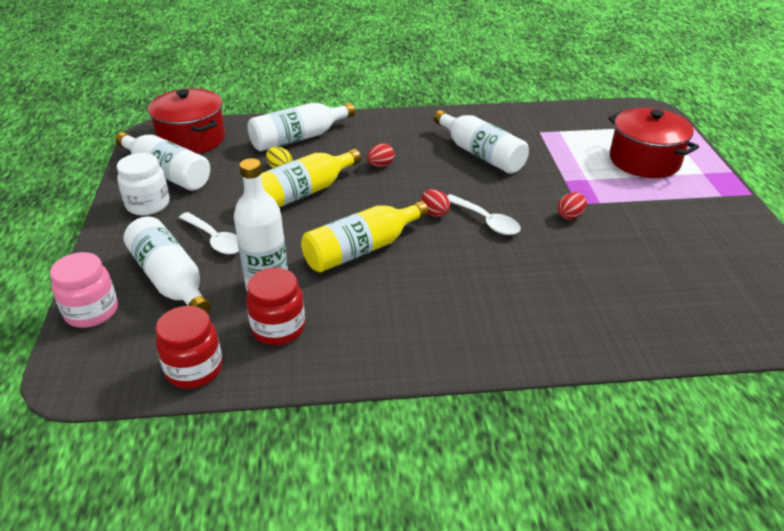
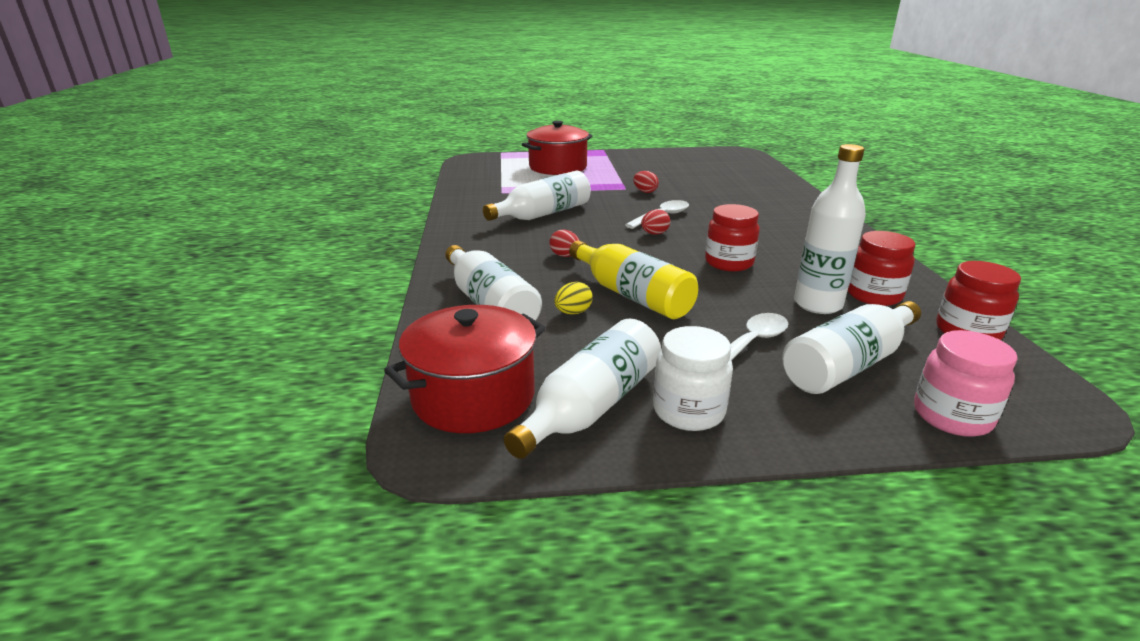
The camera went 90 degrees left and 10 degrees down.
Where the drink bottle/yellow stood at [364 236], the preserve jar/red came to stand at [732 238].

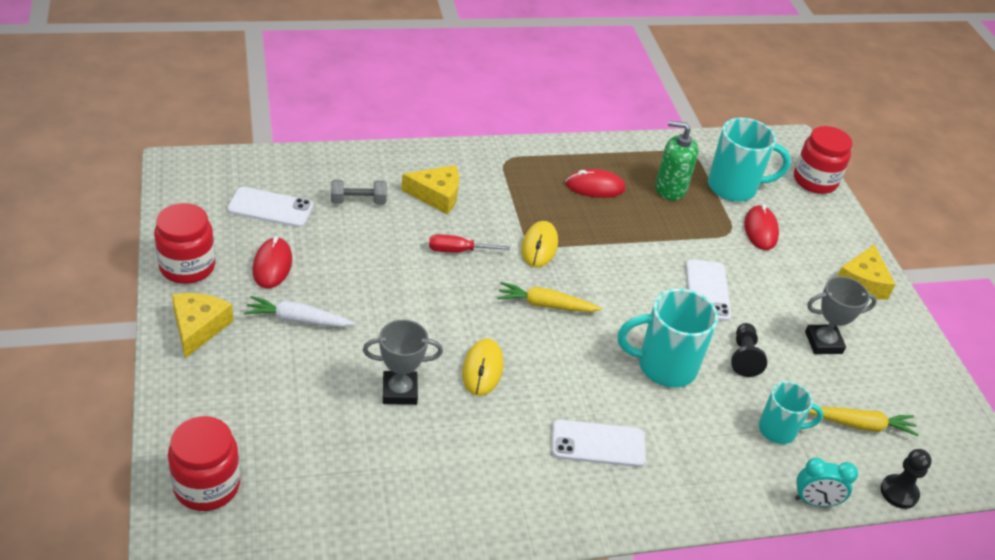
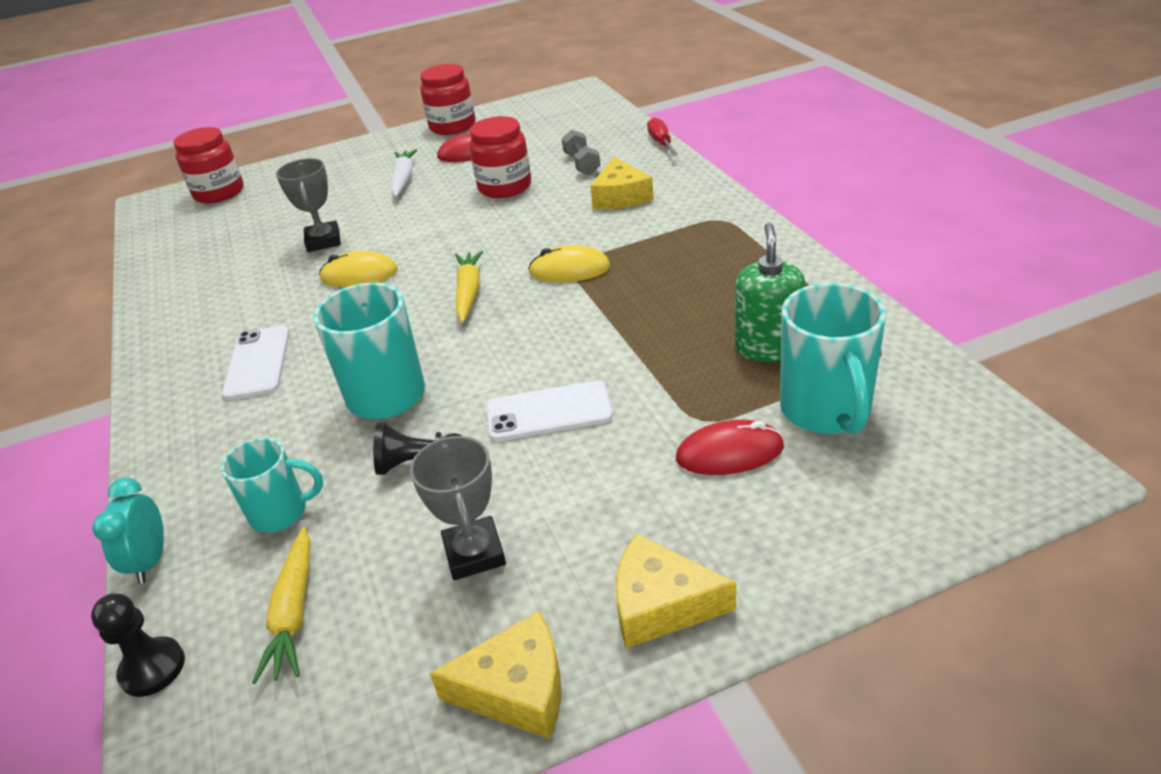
The camera went 90 degrees right and 5 degrees down.
The cheese/yellow ended up elsewhere, having gone from [202 325] to [495 675].
The second view lost the phone/white at [270 207].
The flat screwdriver/red ended up elsewhere, having gone from [469 243] to [662 136].
The second view lost the computer mouse/red at [596 183].
The mug/aqua at [791 412] ended up facing another way, 90 degrees counterclockwise from before.
The preserve jar/red ended up elsewhere, having gone from [823 160] to [500 157].

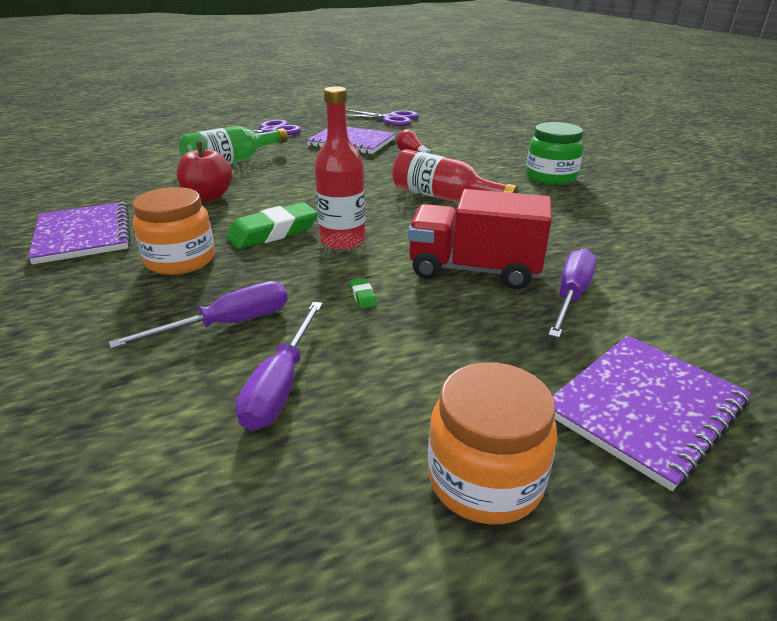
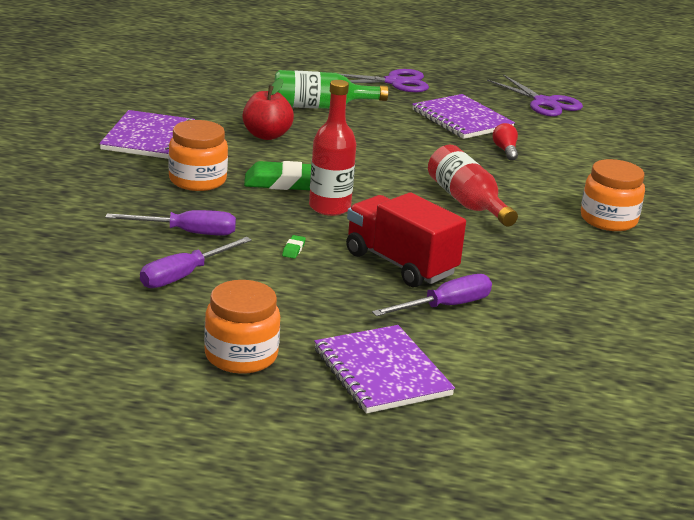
The camera went 30 degrees right and 5 degrees down.
What was the preserve jar/leaf-green at [555 153] turned into the preserve jar/bright orange at [613 195].
The exercise book/violet at [651 413] ended up facing another way, 75 degrees clockwise from before.

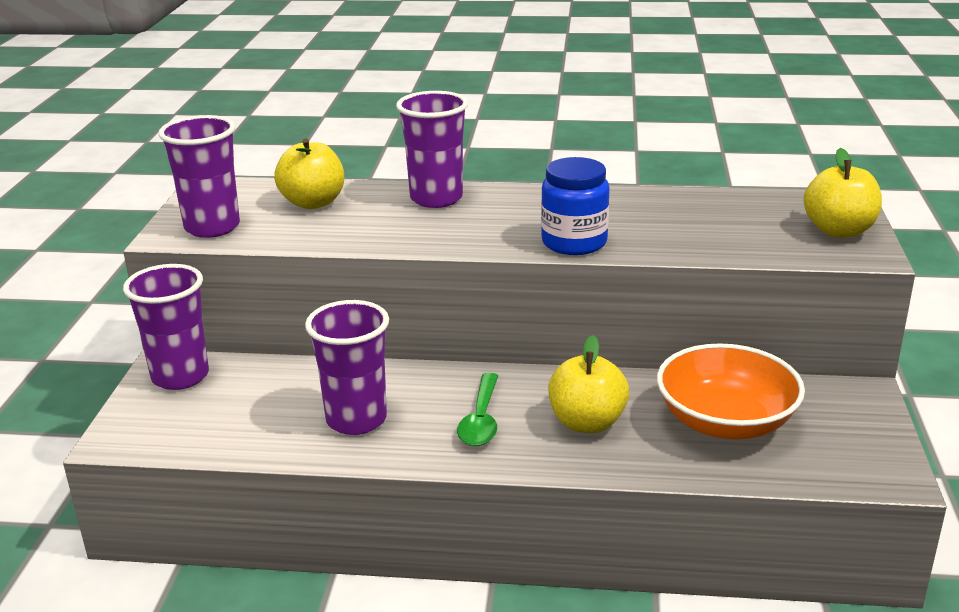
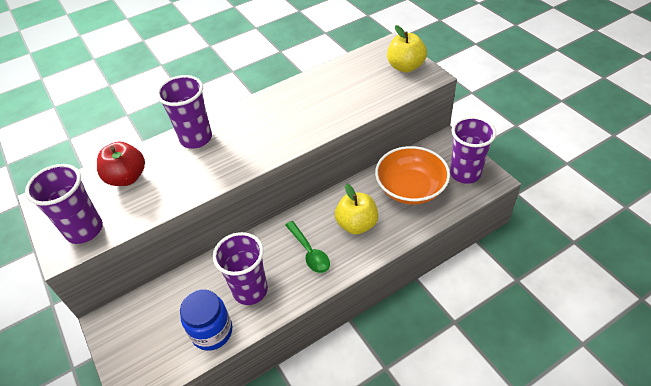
The camera went 35 degrees left and 20 degrees up.
The tumbler/violet ended up elsewhere, having gone from [166 327] to [473 150].
What was the toy apple/yellow at [309 173] turned into the toy apple/red at [121 163].
The preserve jar/cobalt ended up elsewhere, having gone from [575 206] to [206 320].

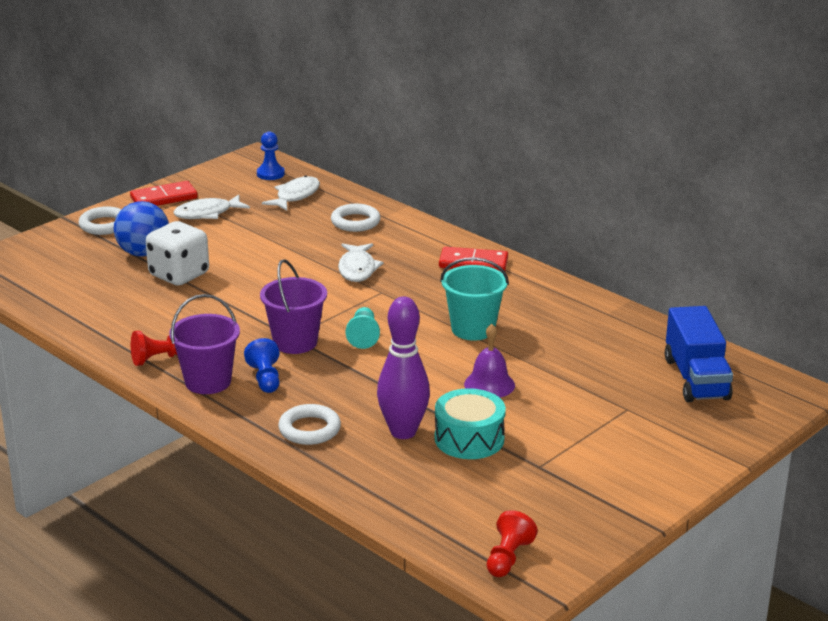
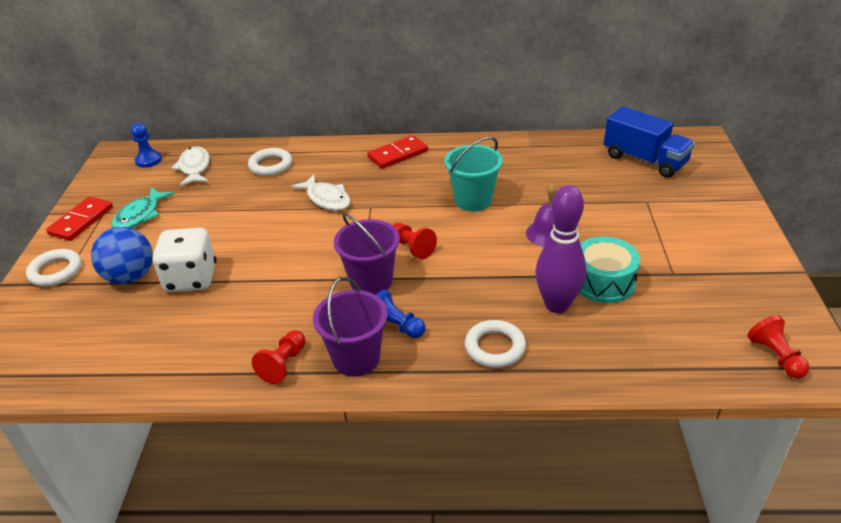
The camera went 40 degrees left and 10 degrees up.
What was the toy fish/white at [212 207] turned into the toy fish/aqua at [143 207].
What was the game pawn/aqua at [363 328] turned into the game pawn/red at [415 241].

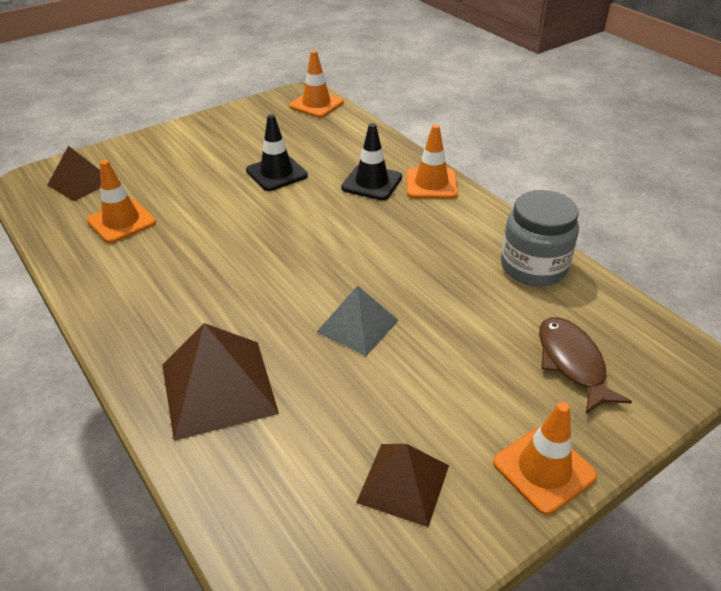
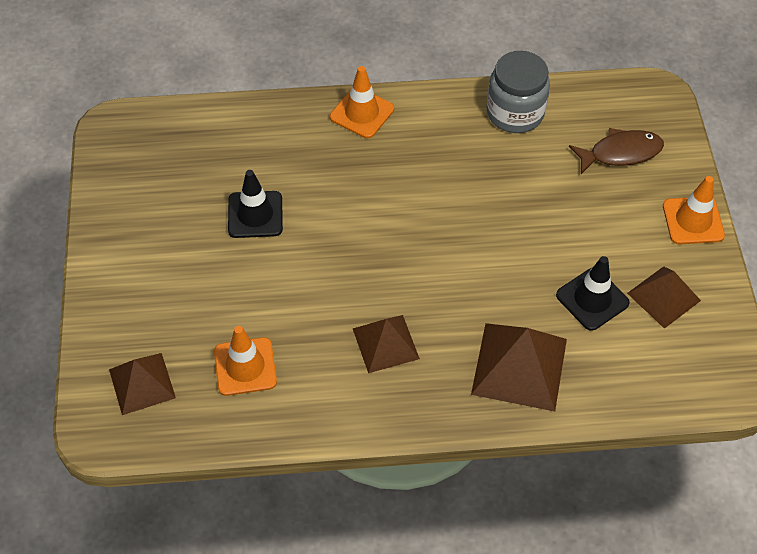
The camera went 60 degrees left and 15 degrees up.
The second view lost the road cone/bright orange at [316 84].
The second view lost the solid pyramid/gray at [358 320].
The road cone/ebony ended up elsewhere, having gone from [371 161] to [593 293].
The toy fish/brown at [585 365] ended up facing another way, 150 degrees clockwise from before.
The second view gained the solid pyramid/brown at [386 344].

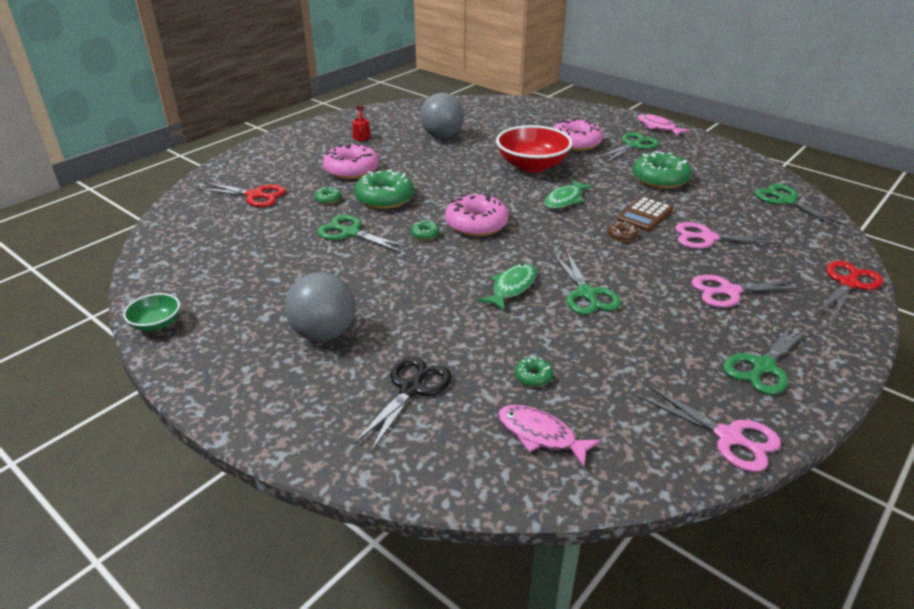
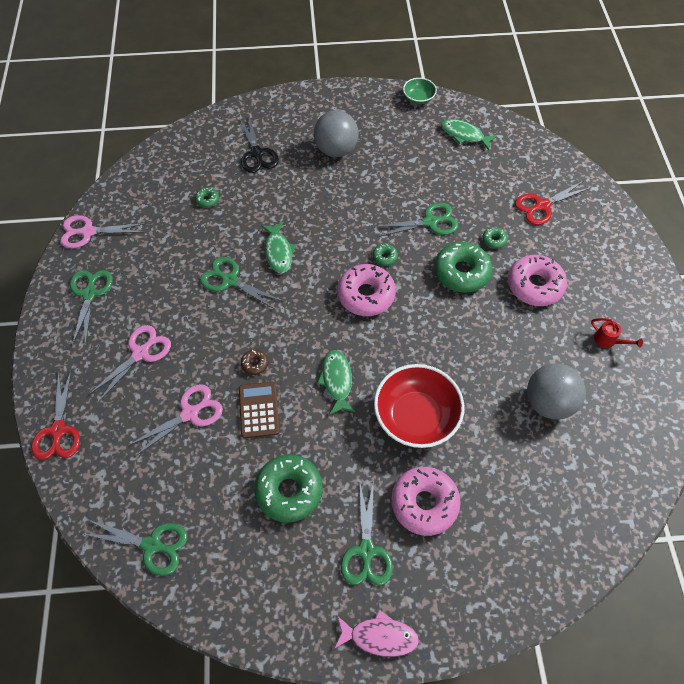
The camera went 135 degrees right and 25 degrees up.
The second view lost the toy fish/pink at [549 436].
The second view gained the toy fish/leaf-green at [469 134].

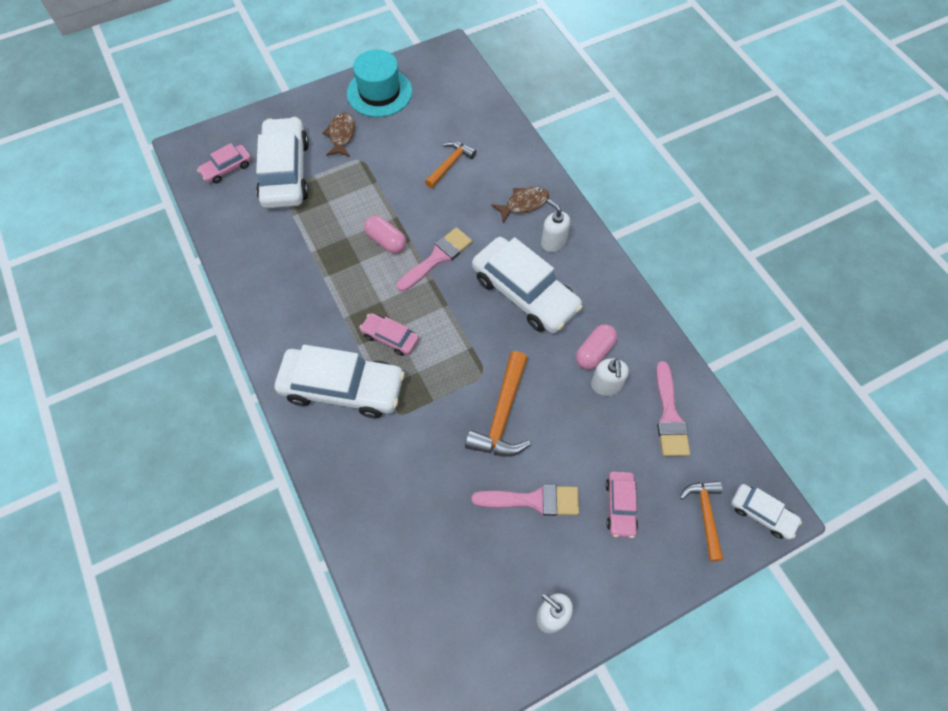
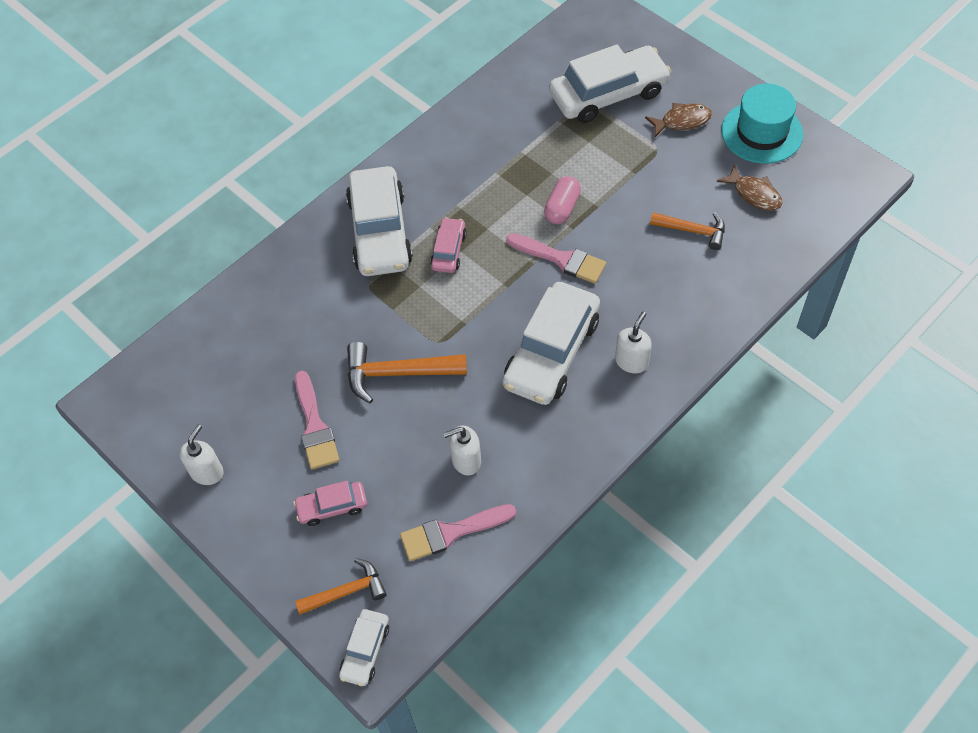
The camera went 75 degrees right and 5 degrees down.
The second view lost the car/pink at [224 163].
The toy fish/brown ended up elsewhere, having gone from [520 204] to [749 187].
The second view lost the pill/pink at [596 346].

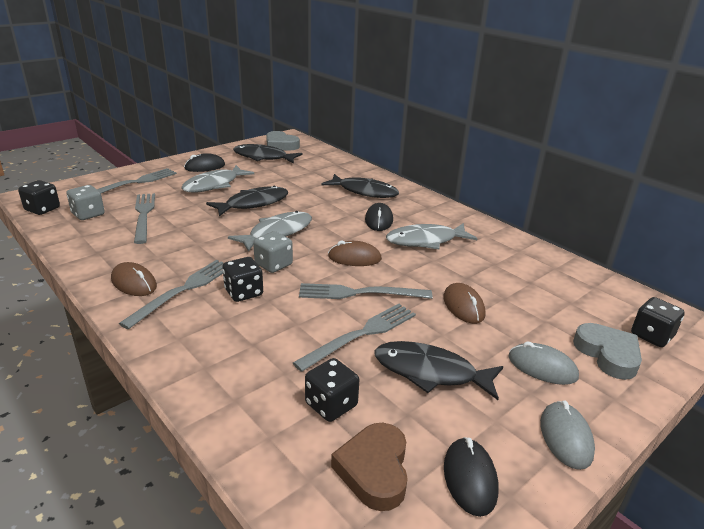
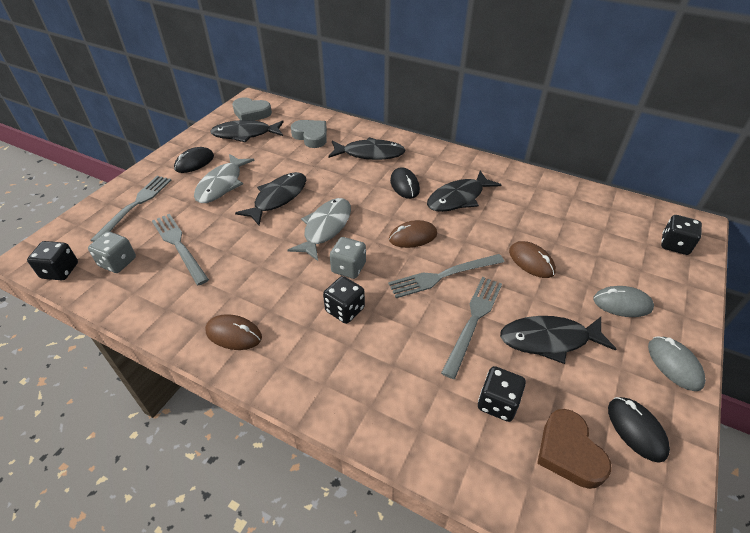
The camera went 20 degrees left and 15 degrees up.
The second view lost the dinner fork/gray at [171 294].
What was the toy fish/gray at [432 236] turned into the toy fish/ebony at [464 191].
The love heart/gray ended up elsewhere, having gone from [607 351] to [309 134].

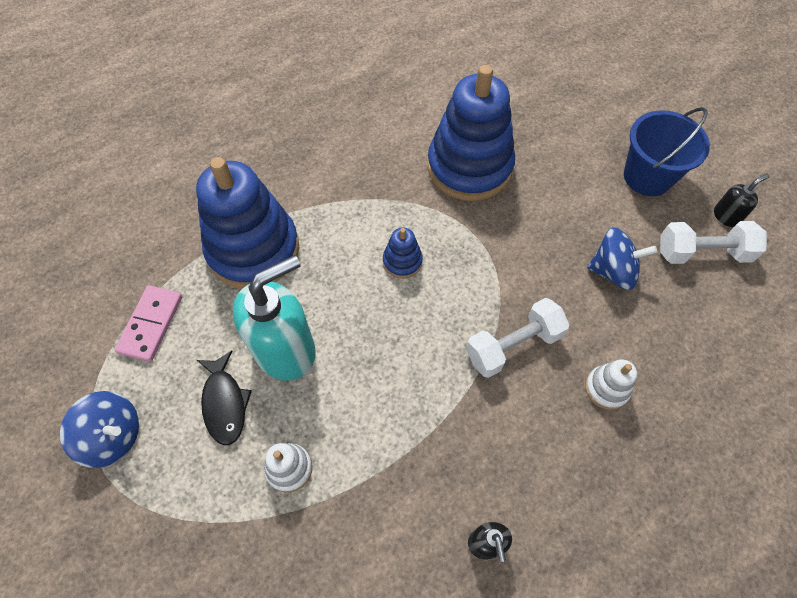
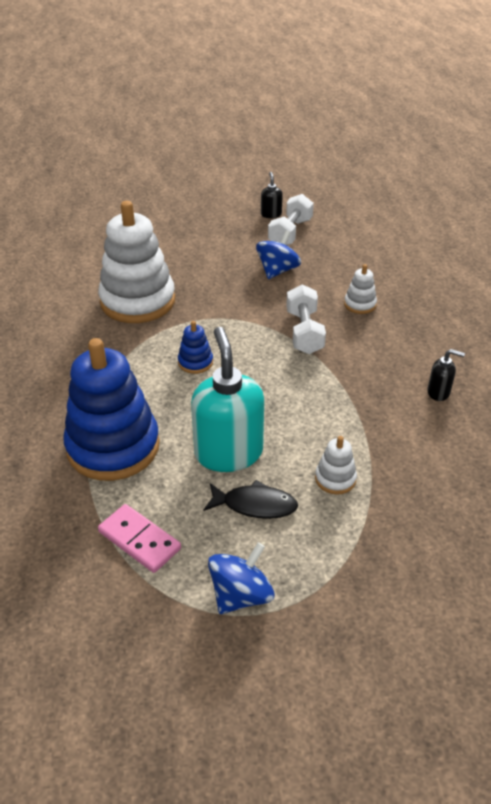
The camera went 65 degrees left and 20 degrees down.
What was the stacking rings/cobalt at [471 133] turned into the stacking rings/white at [136 262].
The second view lost the bucket/cobalt at [667 151].

